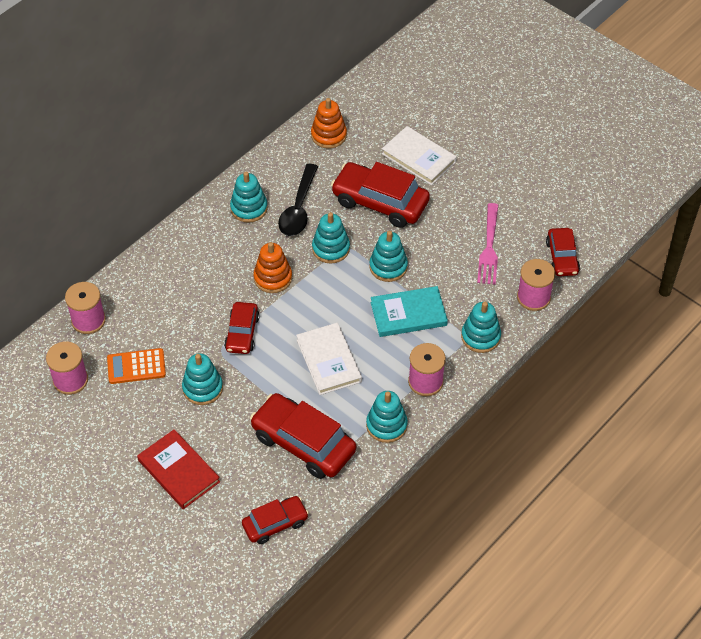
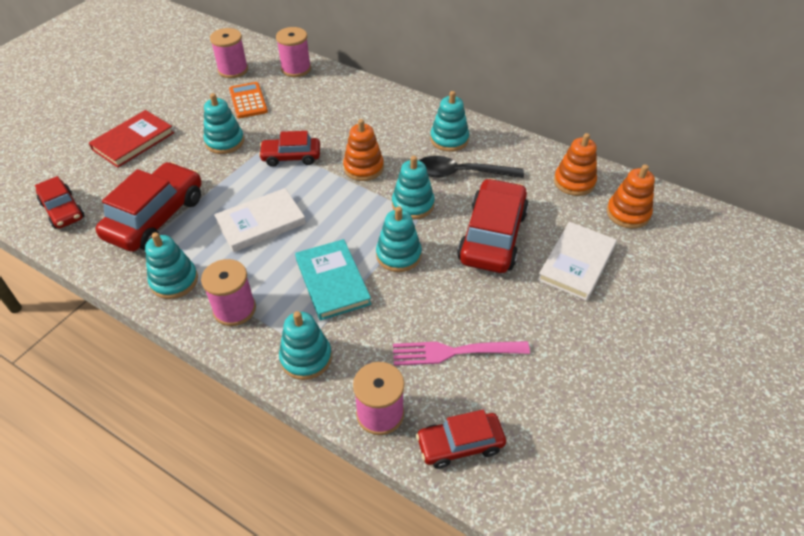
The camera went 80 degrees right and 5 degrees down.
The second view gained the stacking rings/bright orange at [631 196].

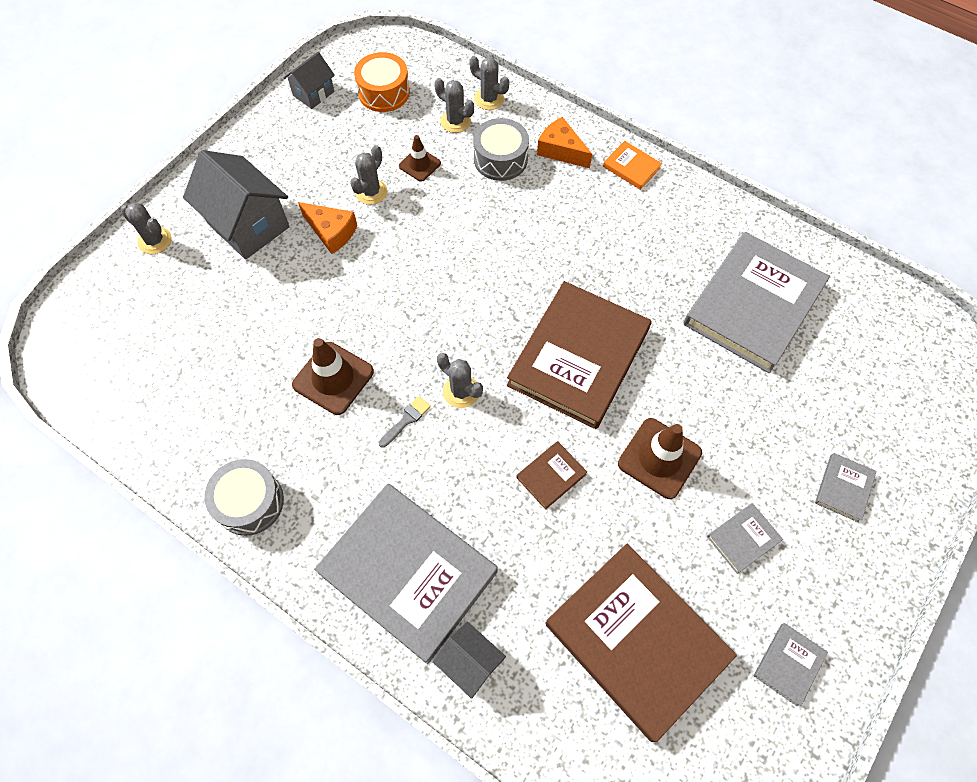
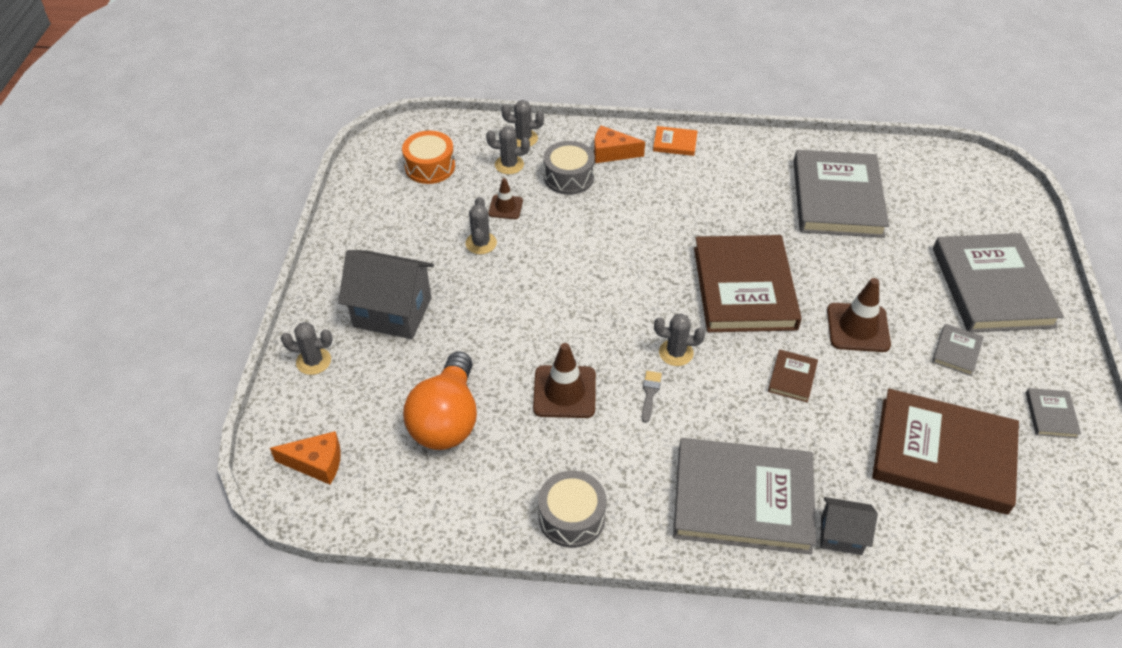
The camera went 30 degrees left and 15 degrees down.
The second view lost the cottage/gray at [309 80].
The cheese/bright orange ended up elsewhere, having gone from [327 228] to [305 458].
The size of the hardback/gray at [846 487] changed by a factor of 2.41.
The second view gained the bulb/bright orange at [440 400].

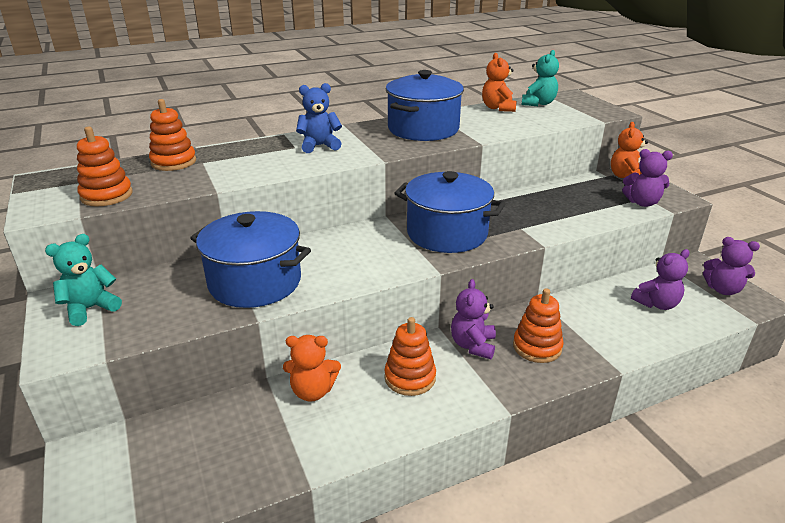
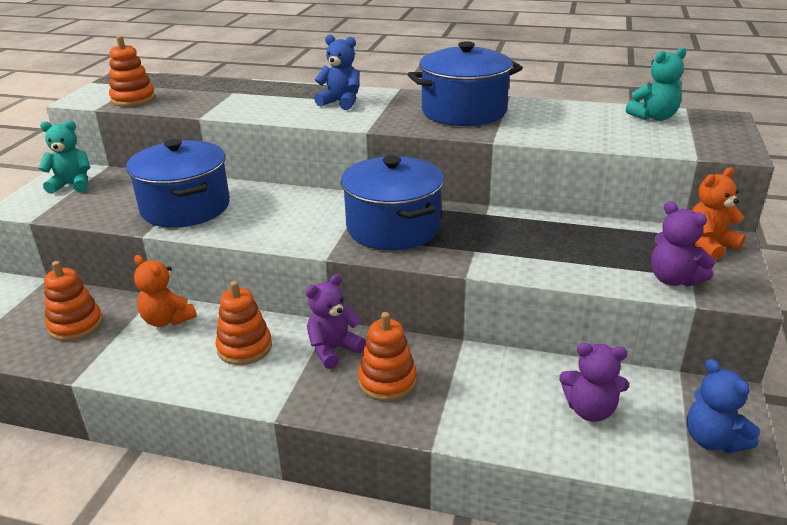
The camera went 40 degrees right and 0 degrees up.
The stacking rings/bright orange ended up elsewhere, having gone from [172 135] to [73 301].
The second view lost the stuffed bear/bright orange at [499 82].
What was the stuffed bear/violet at [731 266] turned into the stuffed bear/cobalt at [723 406].

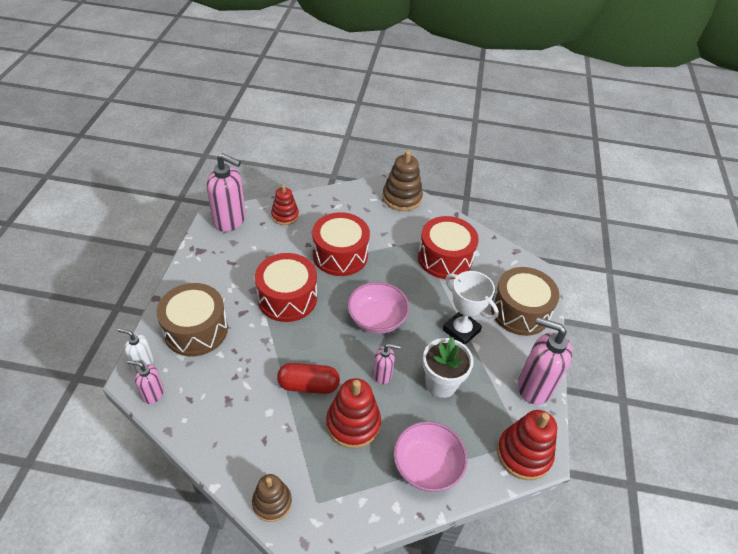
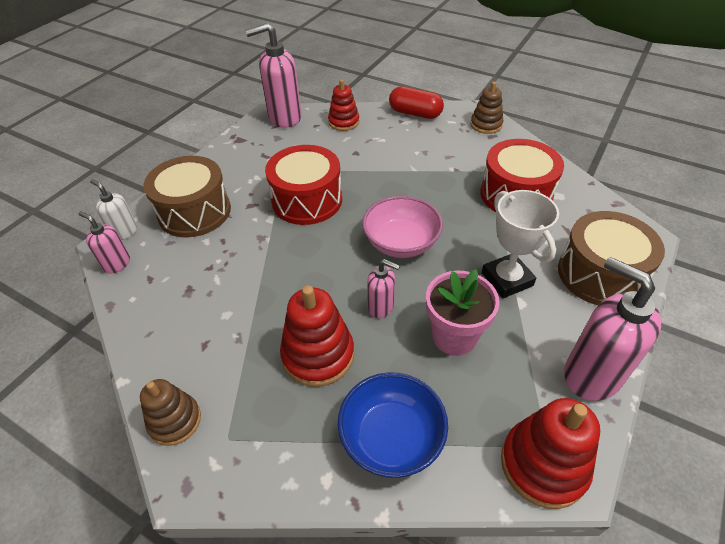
The camera went 25 degrees right and 0 degrees up.
The soap pump/pink at [226 192] ended up facing another way, 120 degrees clockwise from before.
The pill/red ended up elsewhere, having gone from [308 378] to [416 102].
The second view lost the toy drum/red at [341 244].
The size of the stacking rings/brown at [403 180] changed by a factor of 0.66.
What was the bowl/pink at [430 456] turned into the bowl/cobalt at [393 425].
What was the flower pot/white at [448 367] turned into the flower pot/pink at [463 312].

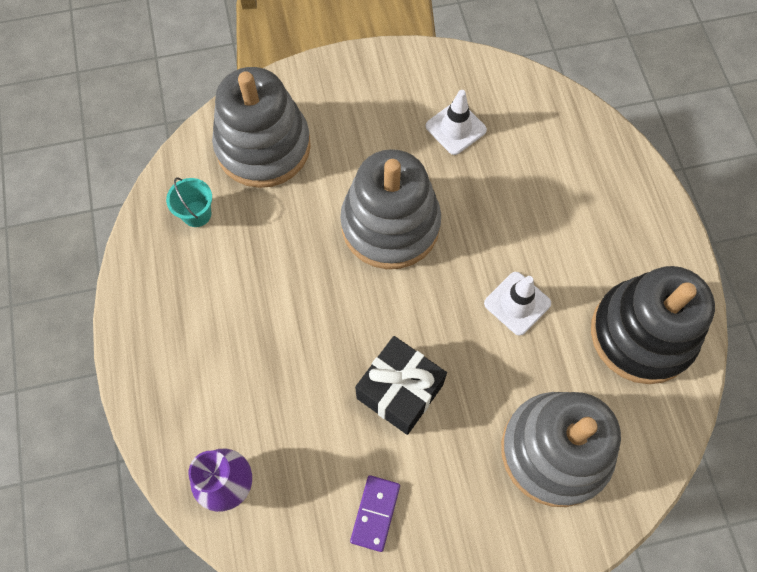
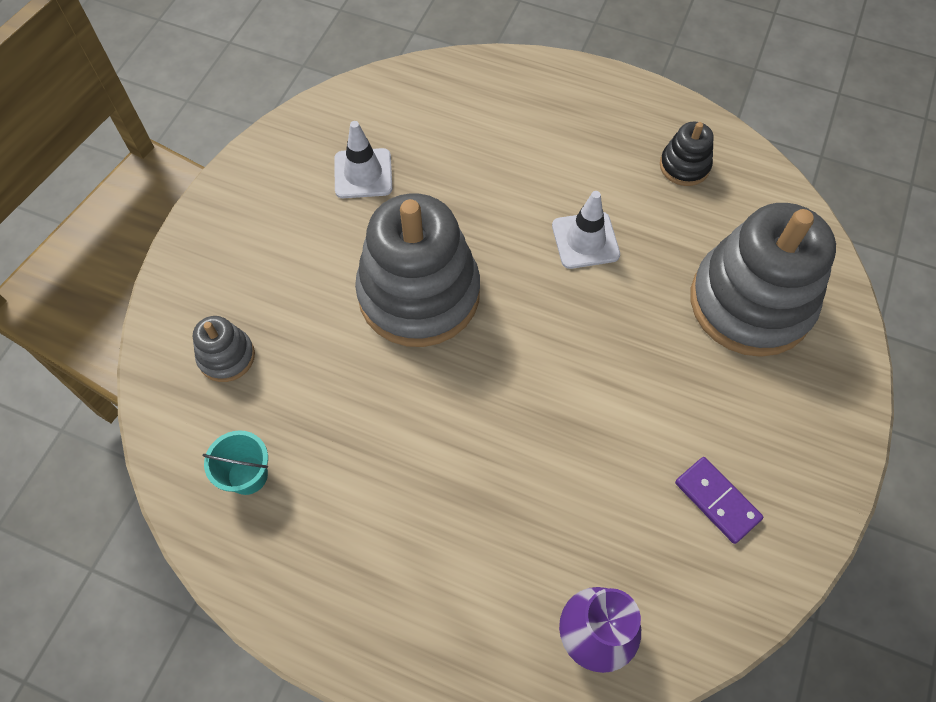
The camera went 55 degrees left and 5 degrees down.
The size of the stacking rings/gray at [261 127] changed by a factor of 0.45.
The second view lost the present/ebony at [401 385].
The size of the stacking rings/ebony at [653 325] changed by a factor of 0.45.

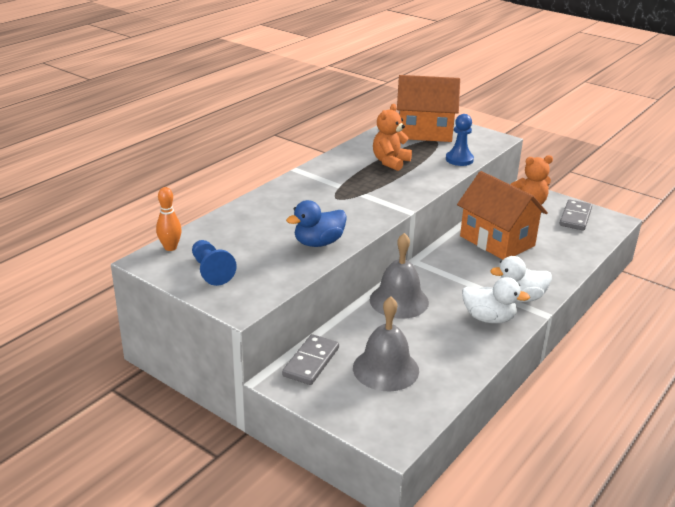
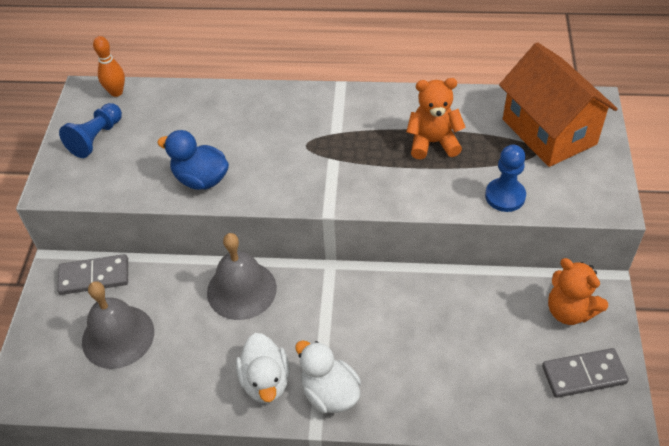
The camera went 60 degrees right and 20 degrees up.
The second view lost the cottage/bright orange at [502 215].

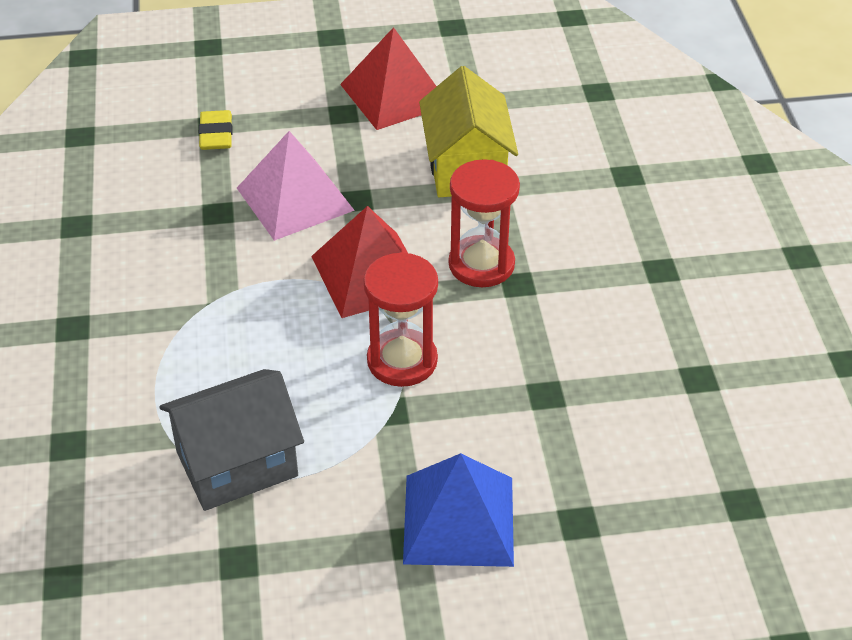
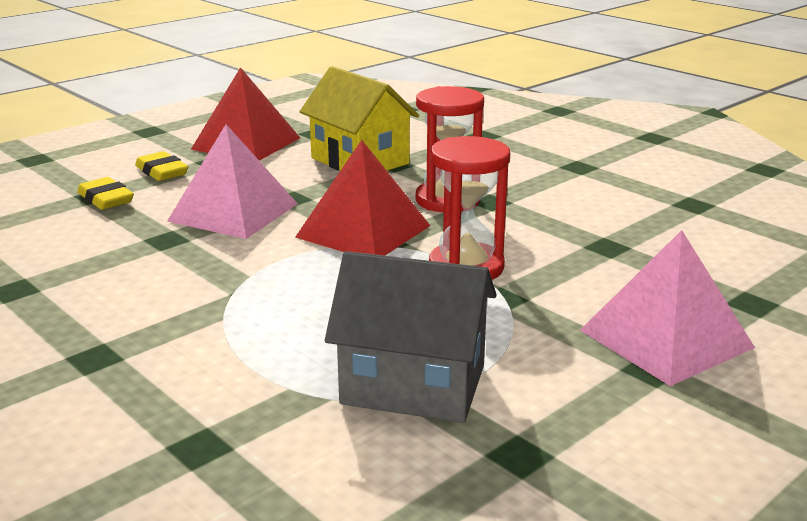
The camera went 35 degrees left and 20 degrees down.
The cottage/gray at [231 440] ended up facing another way, 75 degrees clockwise from before.
What was the solid pyramid/cobalt at [458 510] turned into the solid pyramid/pink at [667 308].
The second view gained the pencil eraser/yellow at [161 166].

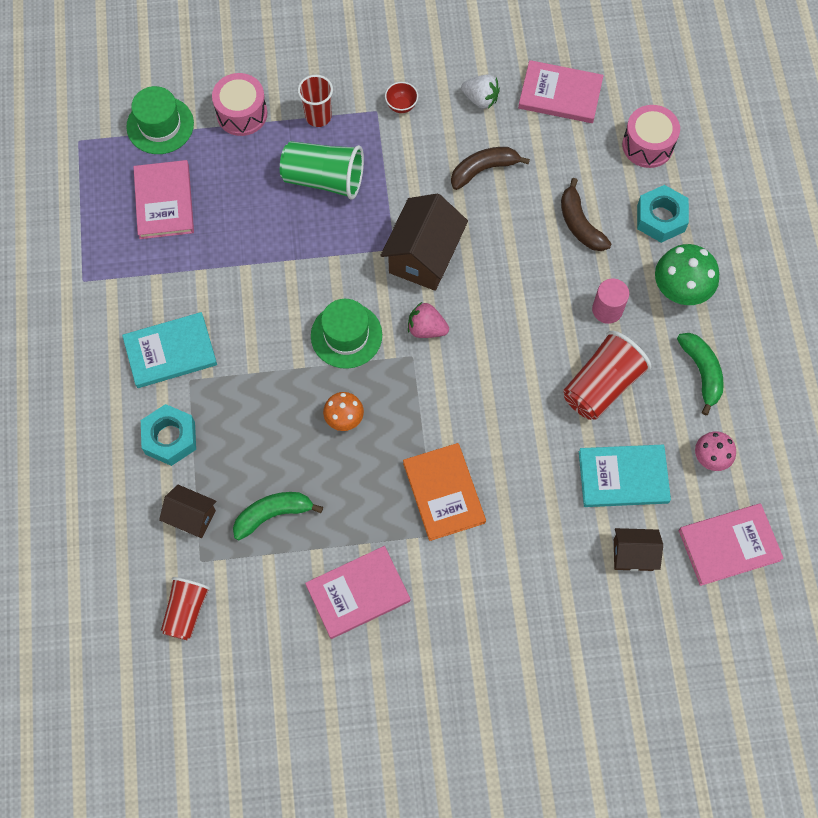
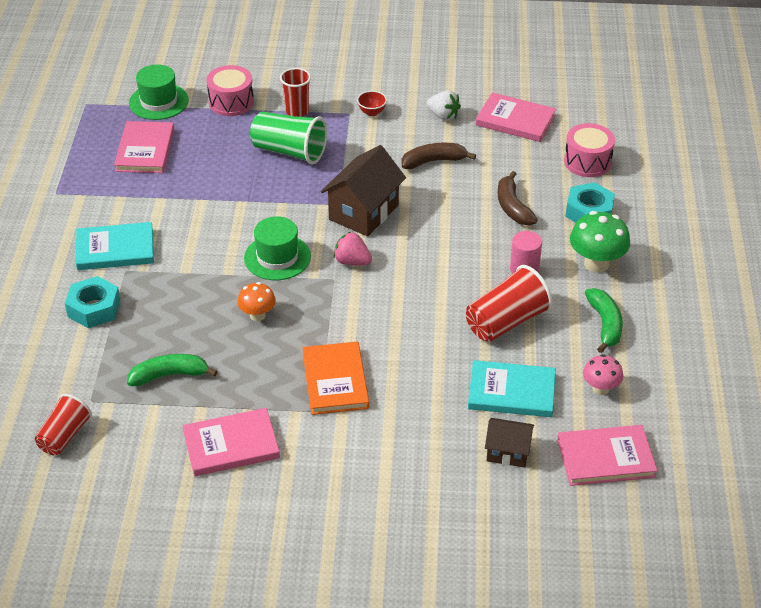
The camera went 10 degrees right and 25 degrees down.
The second view lost the cottage/brown at [187 511].

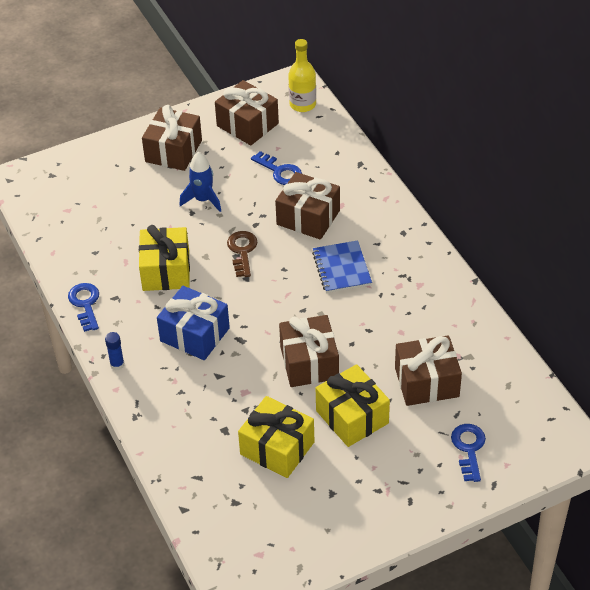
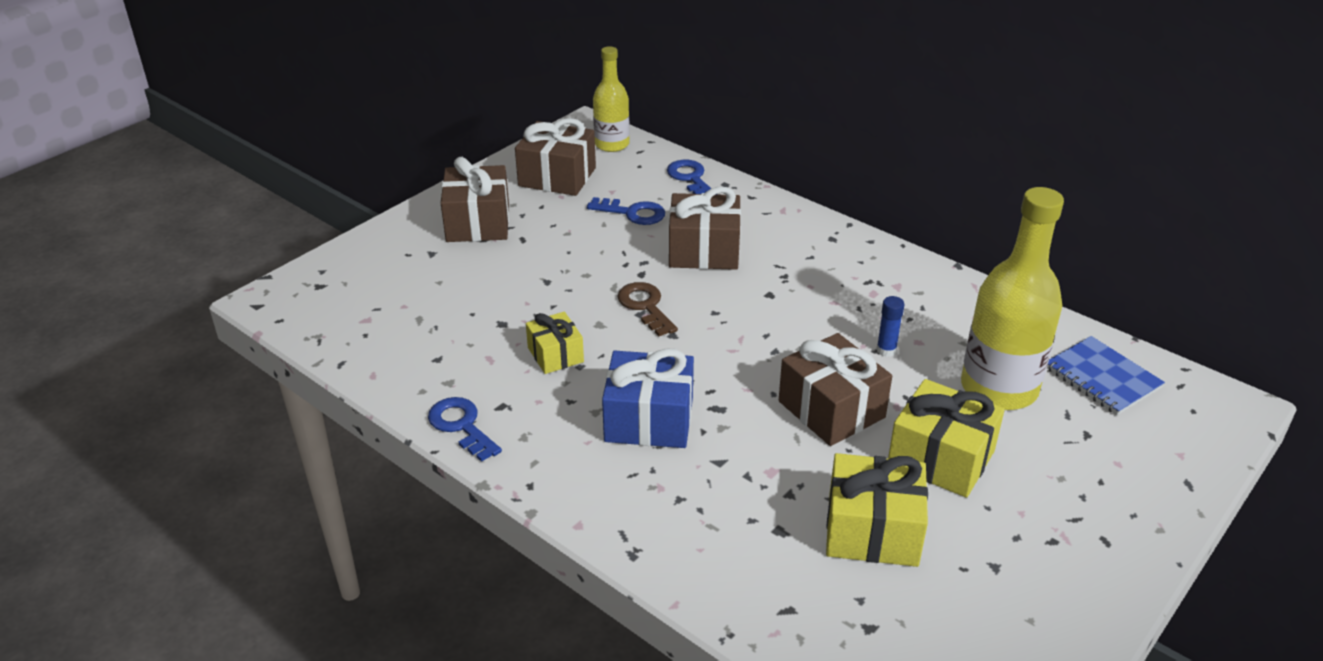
The camera went 25 degrees left and 10 degrees down.
The glue/cobalt ended up elsewhere, having gone from [114 351] to [890 326].
The size of the present/yellow at [164 258] changed by a factor of 0.61.
The second view lost the toy rocket/cobalt at [200 182].
The exercise book/cobalt ended up elsewhere, having gone from [342 266] to [1106 375].
Where the present/brown stood at [428 370], the drink bottle/yellow came to stand at [1012 298].
The latchkey/cobalt ended up elsewhere, having gone from [468 453] to [692 177].

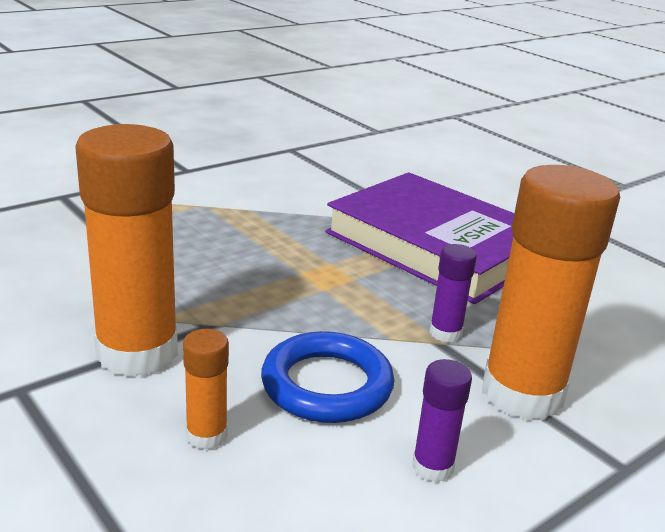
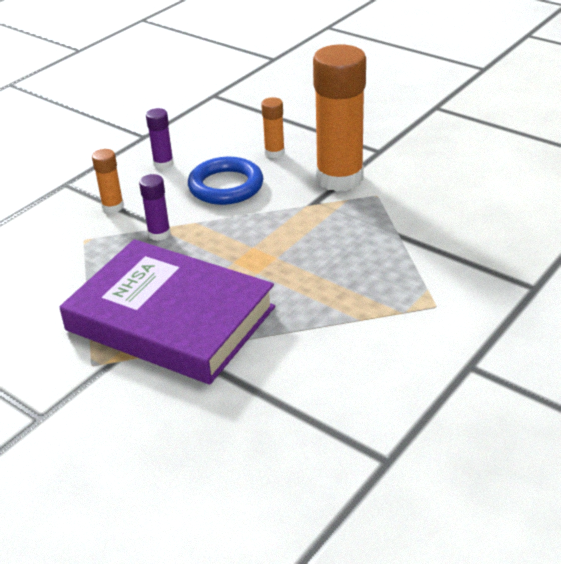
The camera went 170 degrees right and 10 degrees up.
The size of the glue/bright orange at [551 292] changed by a factor of 0.45.

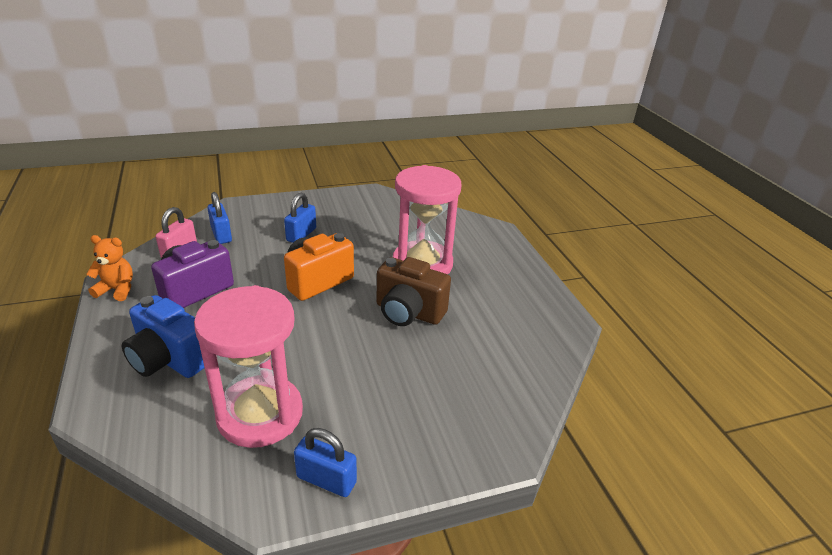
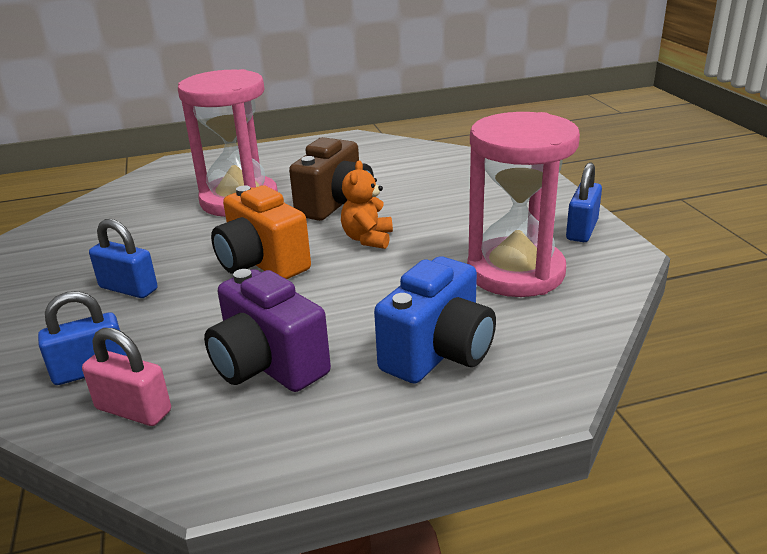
The camera went 85 degrees left and 5 degrees down.
The stuffed bear/bright orange ended up elsewhere, having gone from [109 268] to [367 205].

